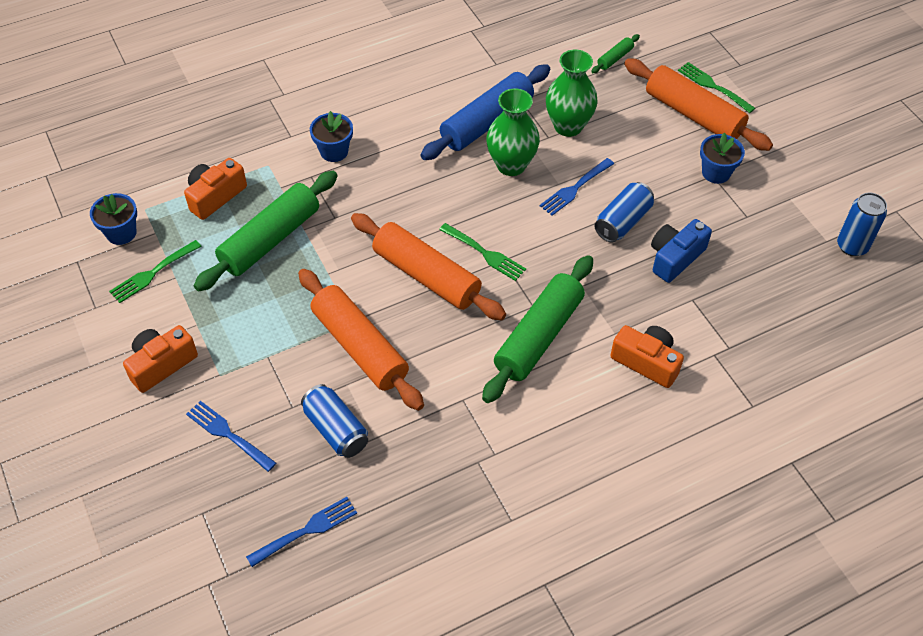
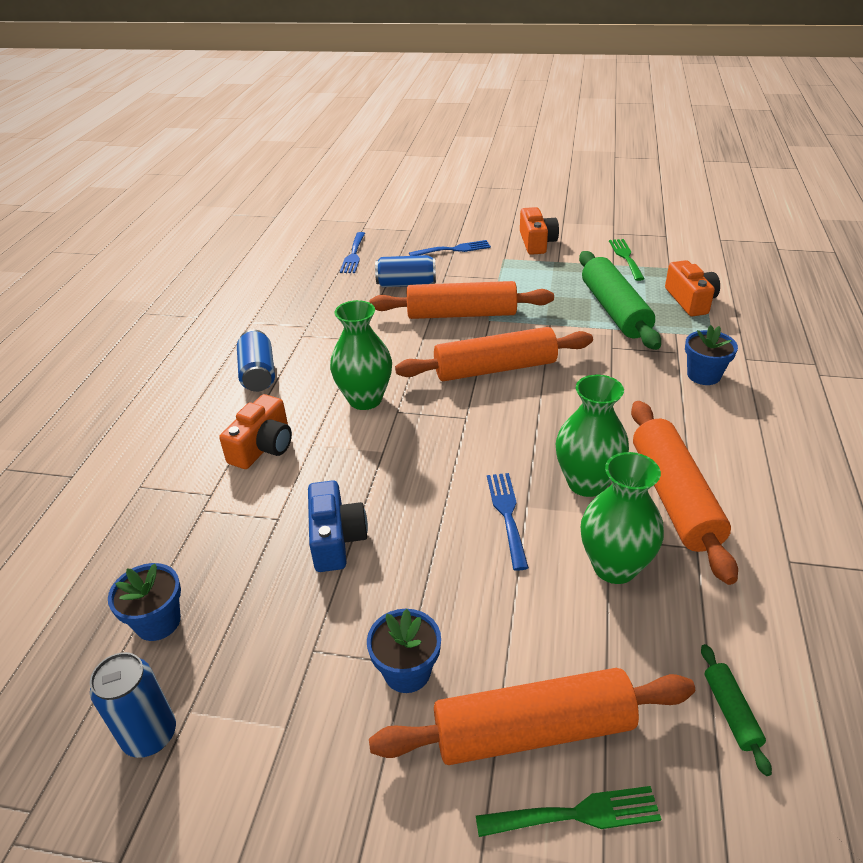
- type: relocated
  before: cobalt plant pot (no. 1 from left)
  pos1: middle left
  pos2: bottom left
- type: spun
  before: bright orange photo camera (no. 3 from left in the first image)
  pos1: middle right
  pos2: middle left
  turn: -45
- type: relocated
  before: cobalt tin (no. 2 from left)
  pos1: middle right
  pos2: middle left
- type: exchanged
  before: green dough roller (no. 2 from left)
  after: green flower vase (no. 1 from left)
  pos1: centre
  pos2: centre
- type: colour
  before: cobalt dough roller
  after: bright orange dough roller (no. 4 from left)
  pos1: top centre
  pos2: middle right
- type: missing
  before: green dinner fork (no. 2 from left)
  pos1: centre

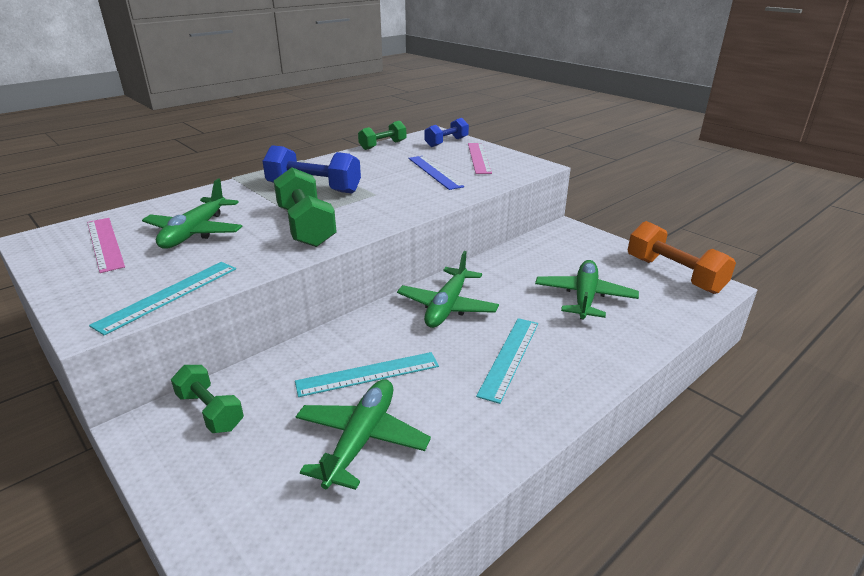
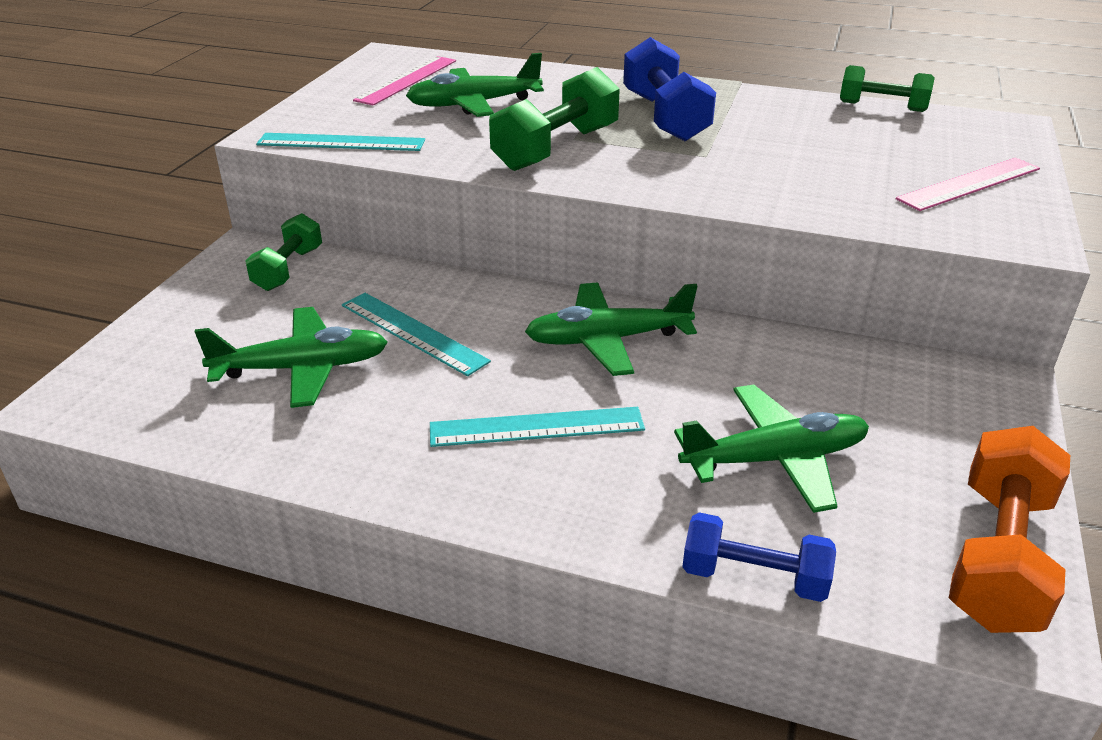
- type: relocated
  before: cobalt hand weight (no. 2 from left)
  pos1: top centre
  pos2: bottom right
- type: missing
  before: cobalt straightedge
  pos1: top centre

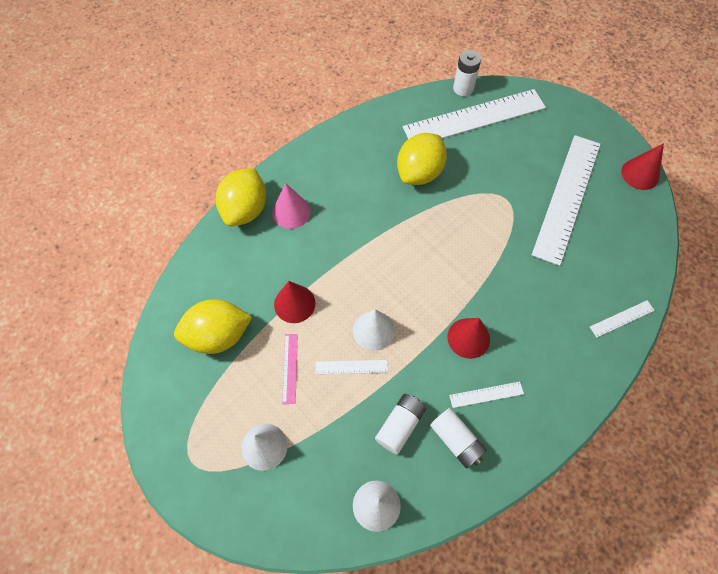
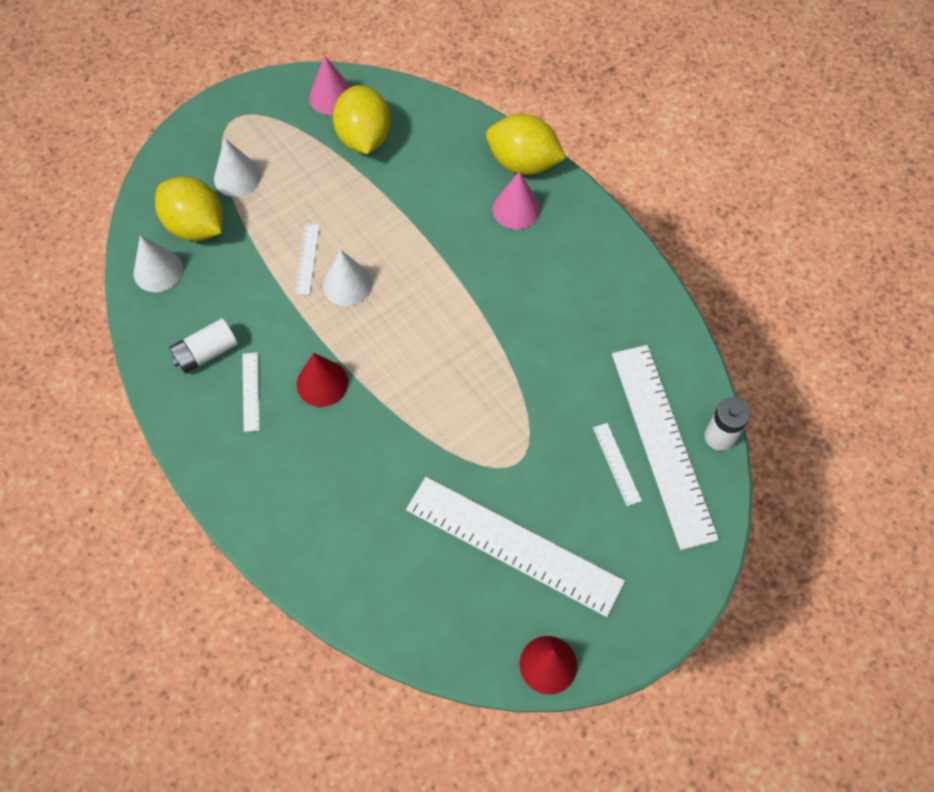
- type: relocated
  before: golden lemon (no. 3 from left in the first image)
  after: golden lemon (no. 1 from left)
  pos1: top centre
  pos2: top left
- type: appeared
  after: pink solid cone (no. 1 from left)
  pos2: top centre
- type: relocated
  before: snow-white straightedge (no. 5 from left in the first image)
  after: snow-white straightedge (no. 4 from left)
  pos1: middle right
  pos2: centre
- type: missing
  before: red solid cone (no. 1 from left)
  pos1: centre
- type: missing
  before: pink straightedge
  pos1: centre
- type: missing
  before: snow-white power cell (no. 1 from left)
  pos1: bottom centre

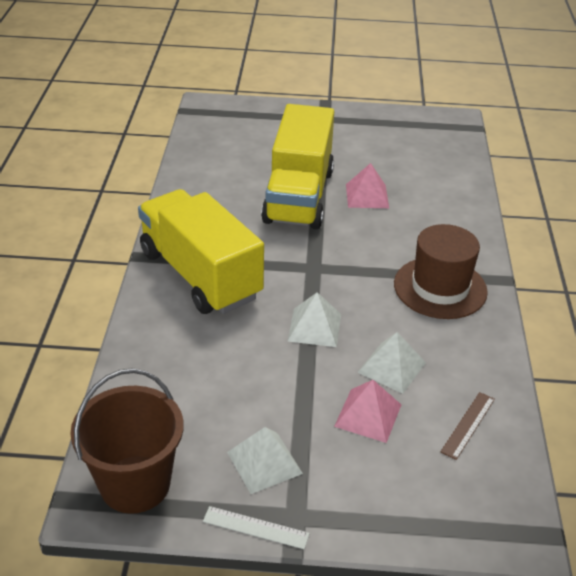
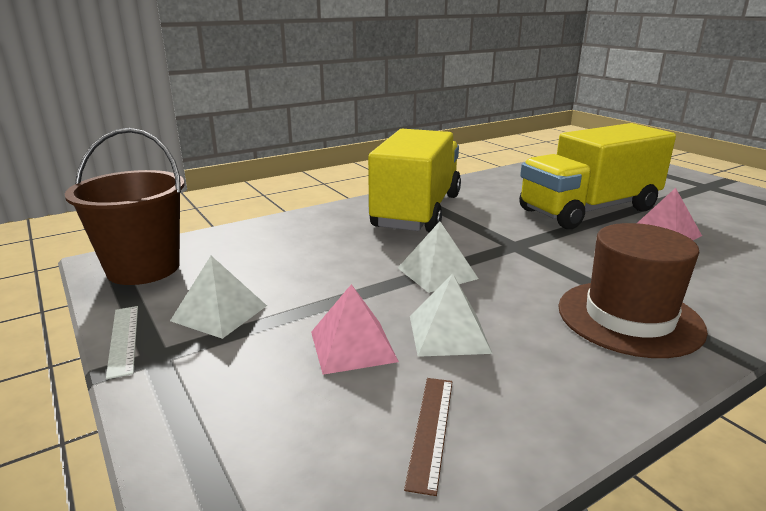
- type: spun
  before: dark brown straightedge
  pos1: bottom right
  pos2: bottom centre
  turn: -75

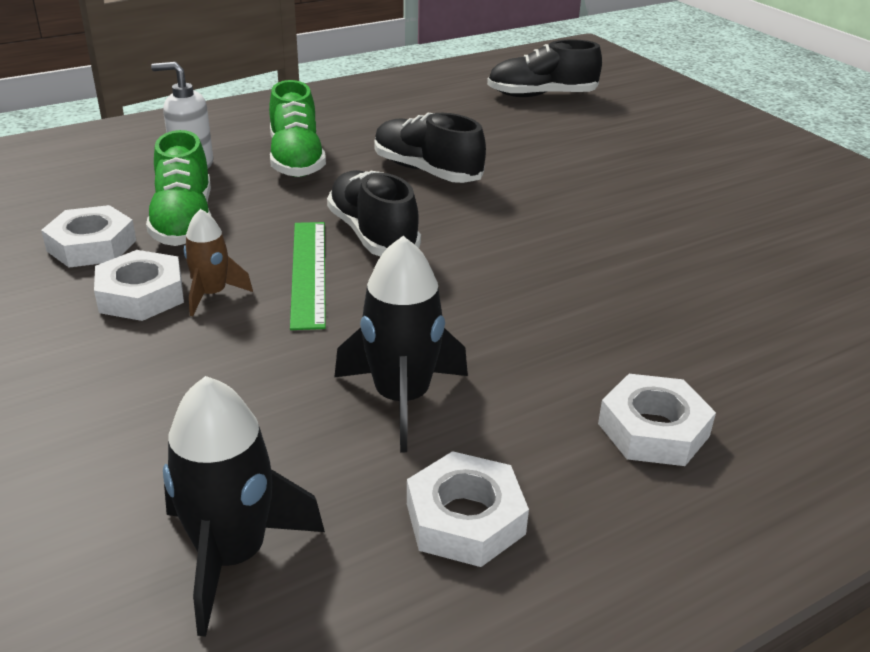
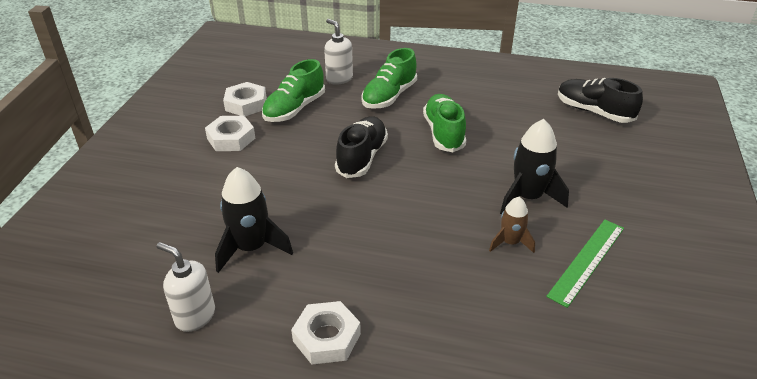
- type: exchanged
  before: snow-white nut (no. 3 from left)
  after: snow-white pump bottle (no. 1 from left)
  pos1: bottom centre
  pos2: bottom left
- type: colour
  before: black shoe (no. 2 from left)
  after: green shoe (no. 3 from left)
  pos1: top centre
  pos2: top centre
- type: relocated
  before: dark brown spaceship
  pos1: middle left
  pos2: middle right
- type: relocated
  before: black spaceship (no. 1 from left in the first image)
  after: black spaceship (no. 2 from left)
  pos1: bottom left
  pos2: middle right
- type: relocated
  before: green straightedge
  pos1: centre
  pos2: bottom right

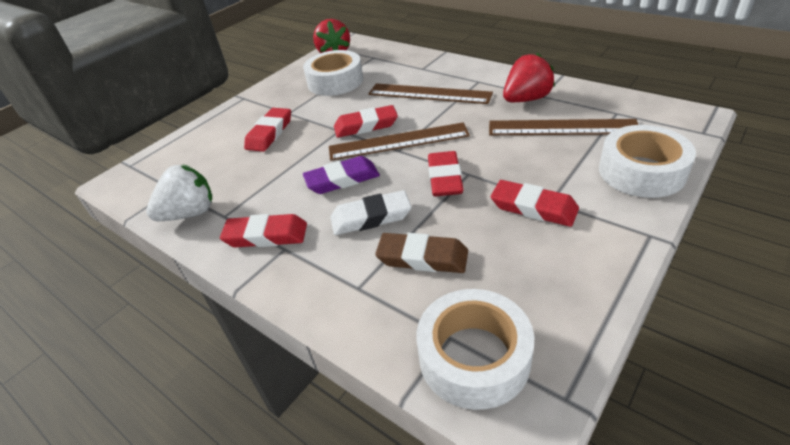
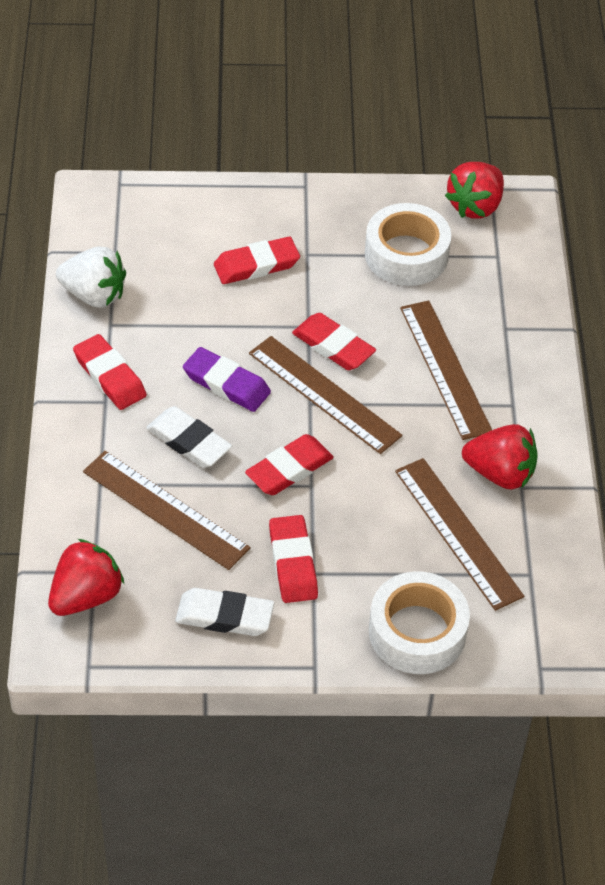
- type: exchanged
  before: snow-white tape (no. 2 from left)
  after: red toy strawberry (no. 1 from left)
  pos1: bottom centre
  pos2: middle left
- type: exchanged
  before: dark brown pencil eraser
  after: dark brown straightedge (no. 1 from left)
  pos1: centre
  pos2: middle left
- type: appeared
  after: snow-white pencil eraser (no. 2 from left)
  pos2: bottom centre

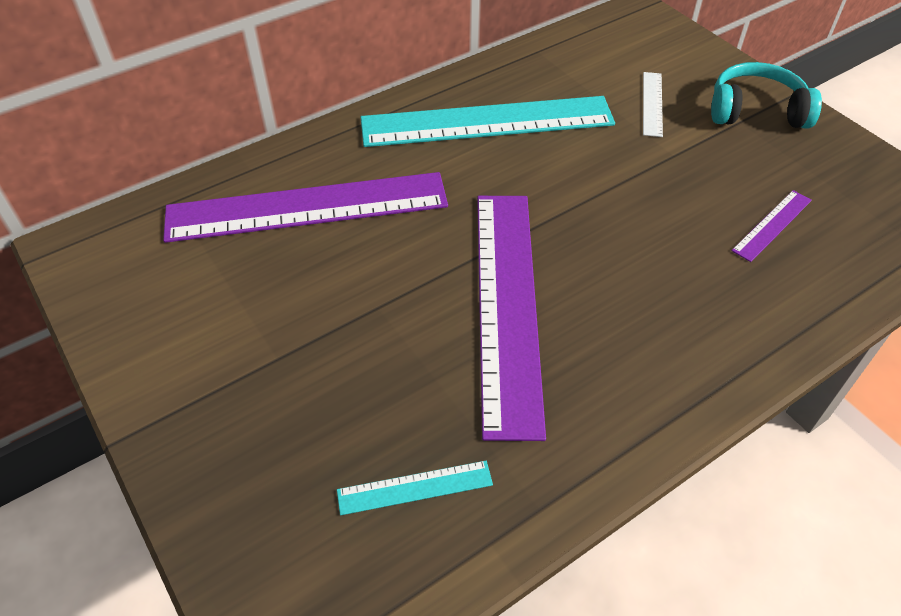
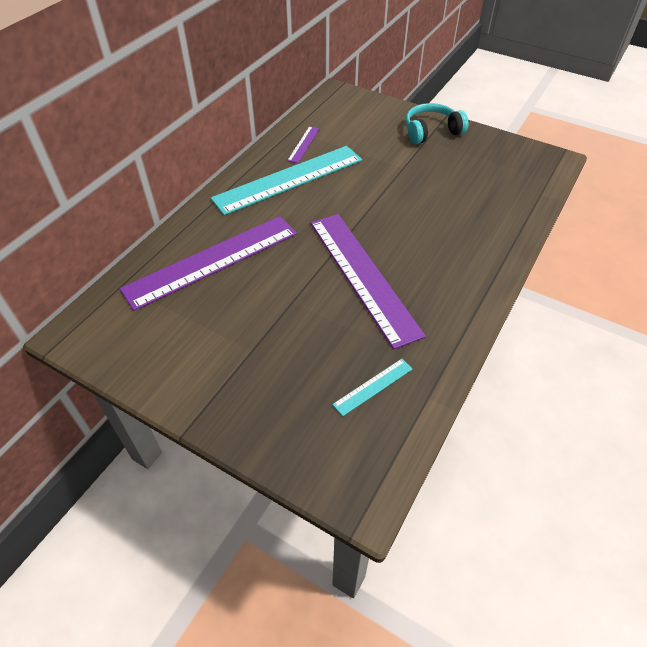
- type: relocated
  before: royal purple straightedge (no. 3 from left in the first image)
  after: royal purple straightedge (no. 2 from left)
  pos1: middle right
  pos2: top centre
- type: missing
  before: snow-white straightedge
  pos1: top right

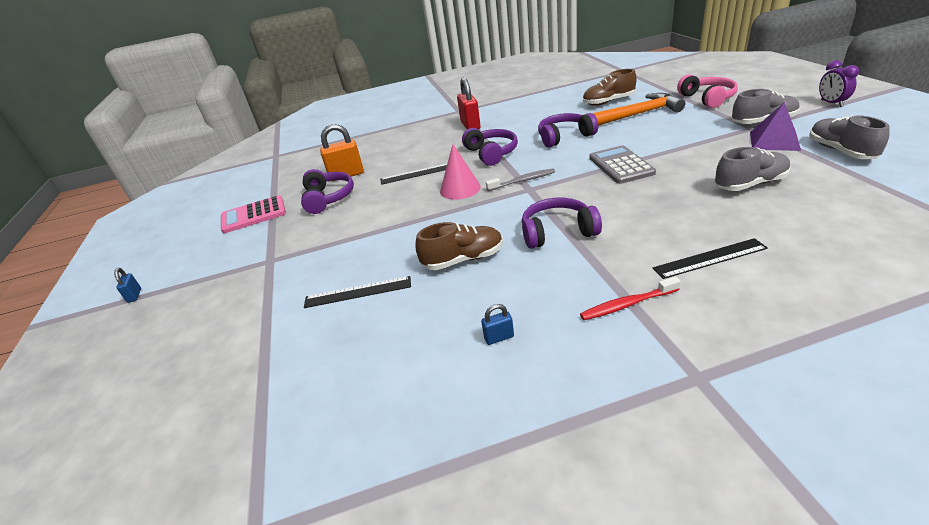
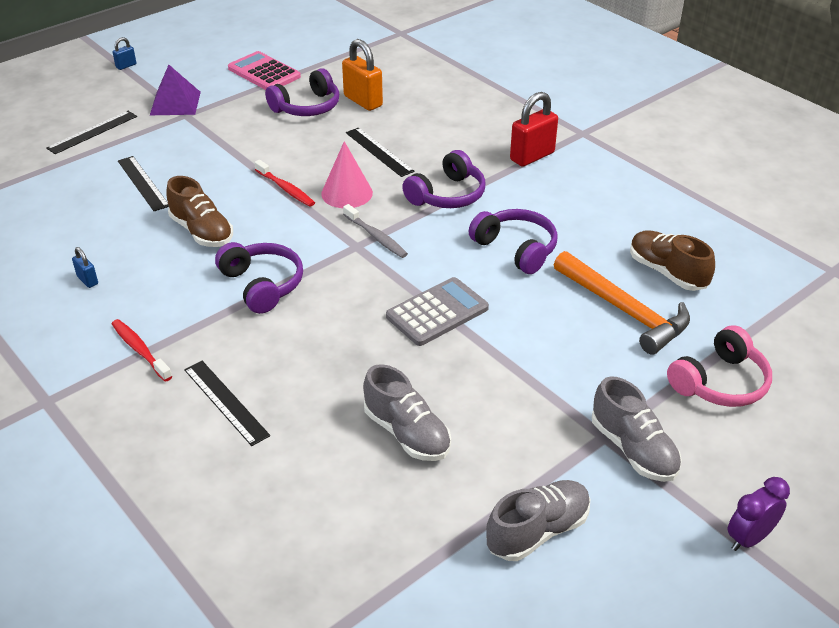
- type: appeared
  after: black straightedge (no. 1 from left)
  pos2: top left
- type: relocated
  before: royal purple pyramid
  pos1: top right
  pos2: top left
- type: appeared
  after: red toothbrush (no. 2 from left)
  pos2: top centre

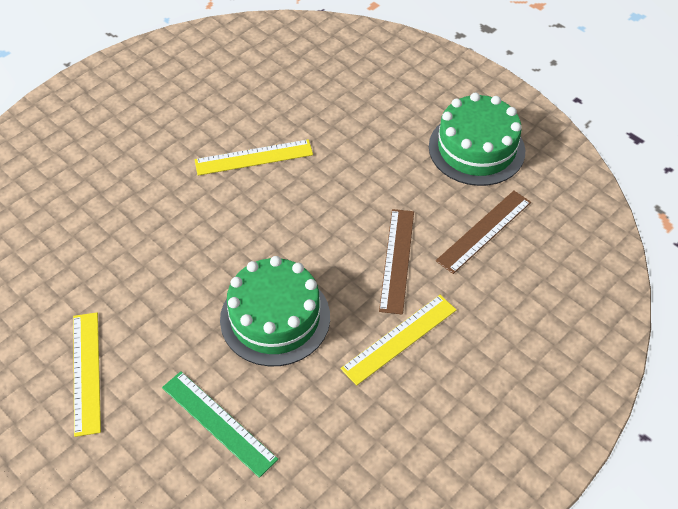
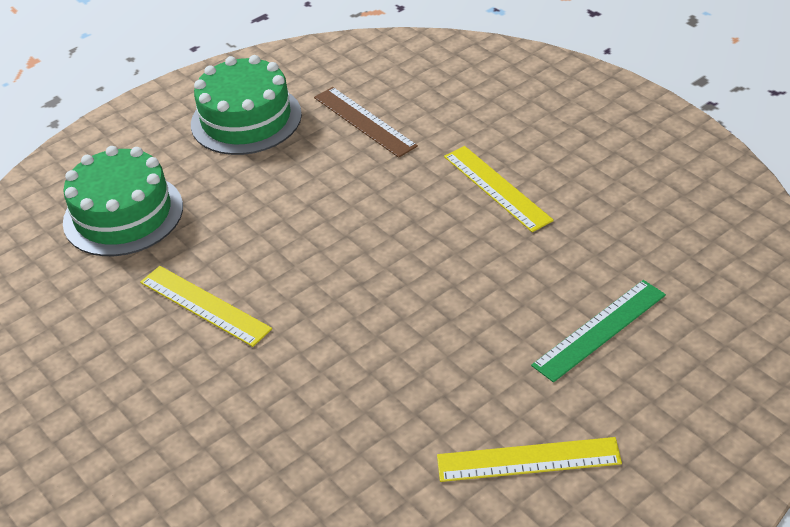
- type: relocated
  before: green gateau (no. 1 from left)
  pos1: centre
  pos2: middle left
- type: spun
  before: golden straightedge (no. 2 from left in the first image)
  pos1: top centre
  pos2: middle left
  turn: -45
- type: missing
  before: dark brown straightedge (no. 1 from left)
  pos1: centre

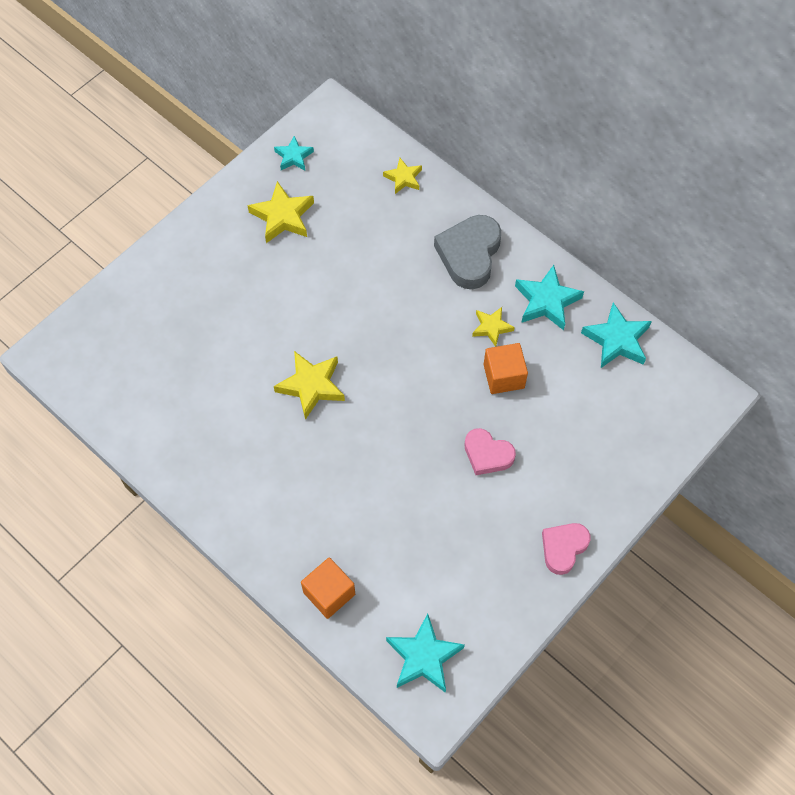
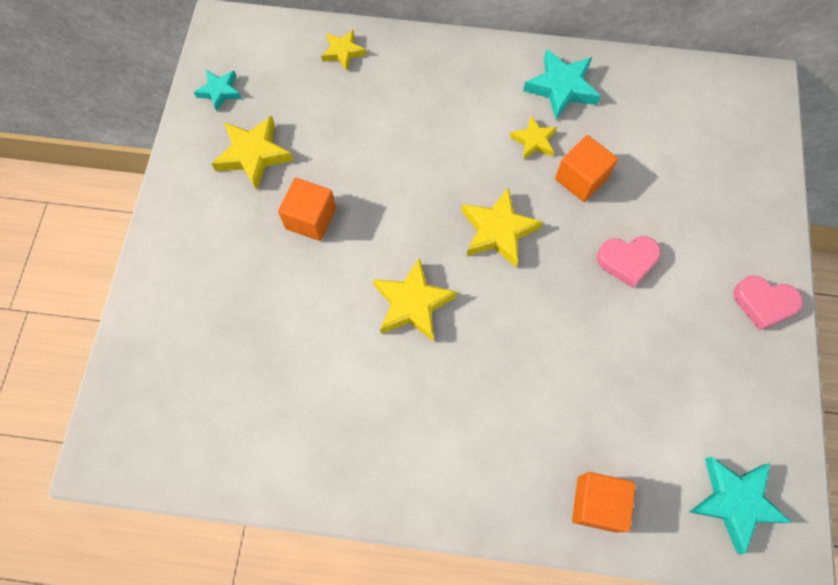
- type: appeared
  after: bright orange cube (no. 1 from left)
  pos2: centre
- type: appeared
  after: golden five-pointed star (no. 4 from left)
  pos2: centre
- type: spun
  before: pink heart (no. 2 from left)
  pos1: bottom right
  pos2: middle right
  turn: -75
- type: missing
  before: gray heart
  pos1: top centre
- type: missing
  before: aqua five-pointed star (no. 4 from left)
  pos1: middle right

